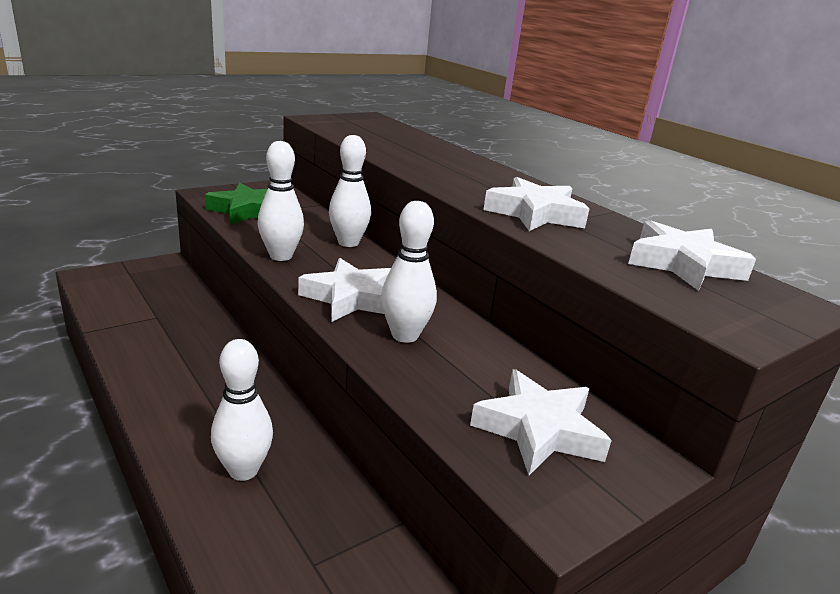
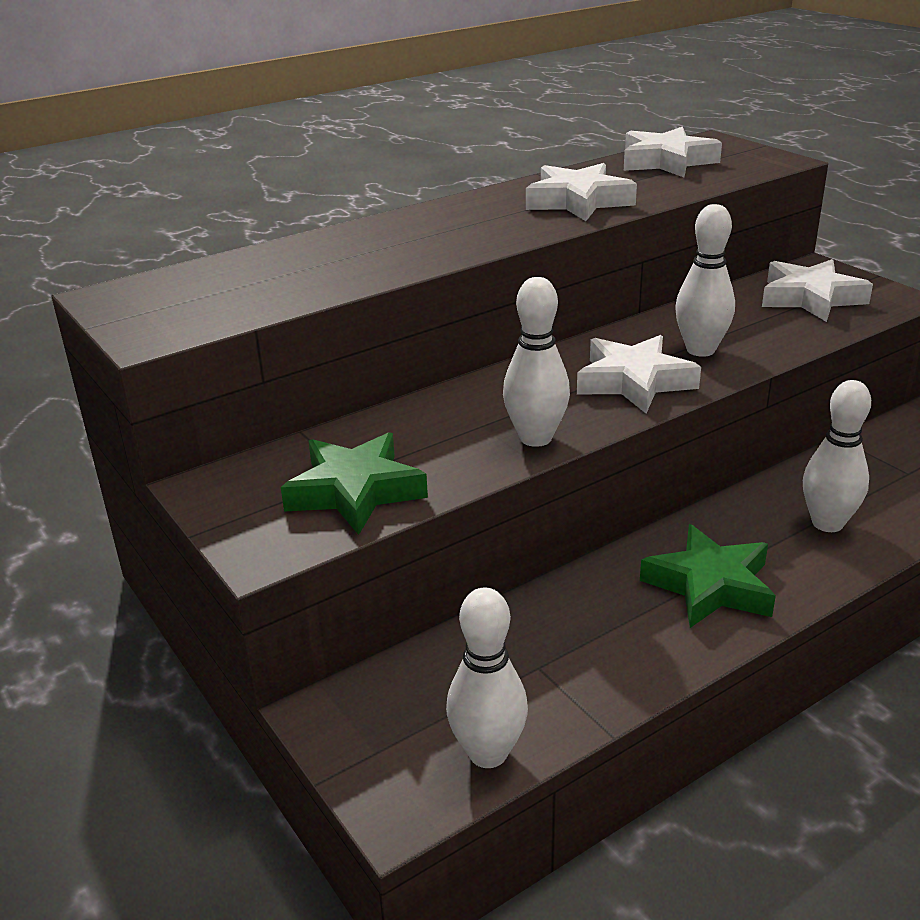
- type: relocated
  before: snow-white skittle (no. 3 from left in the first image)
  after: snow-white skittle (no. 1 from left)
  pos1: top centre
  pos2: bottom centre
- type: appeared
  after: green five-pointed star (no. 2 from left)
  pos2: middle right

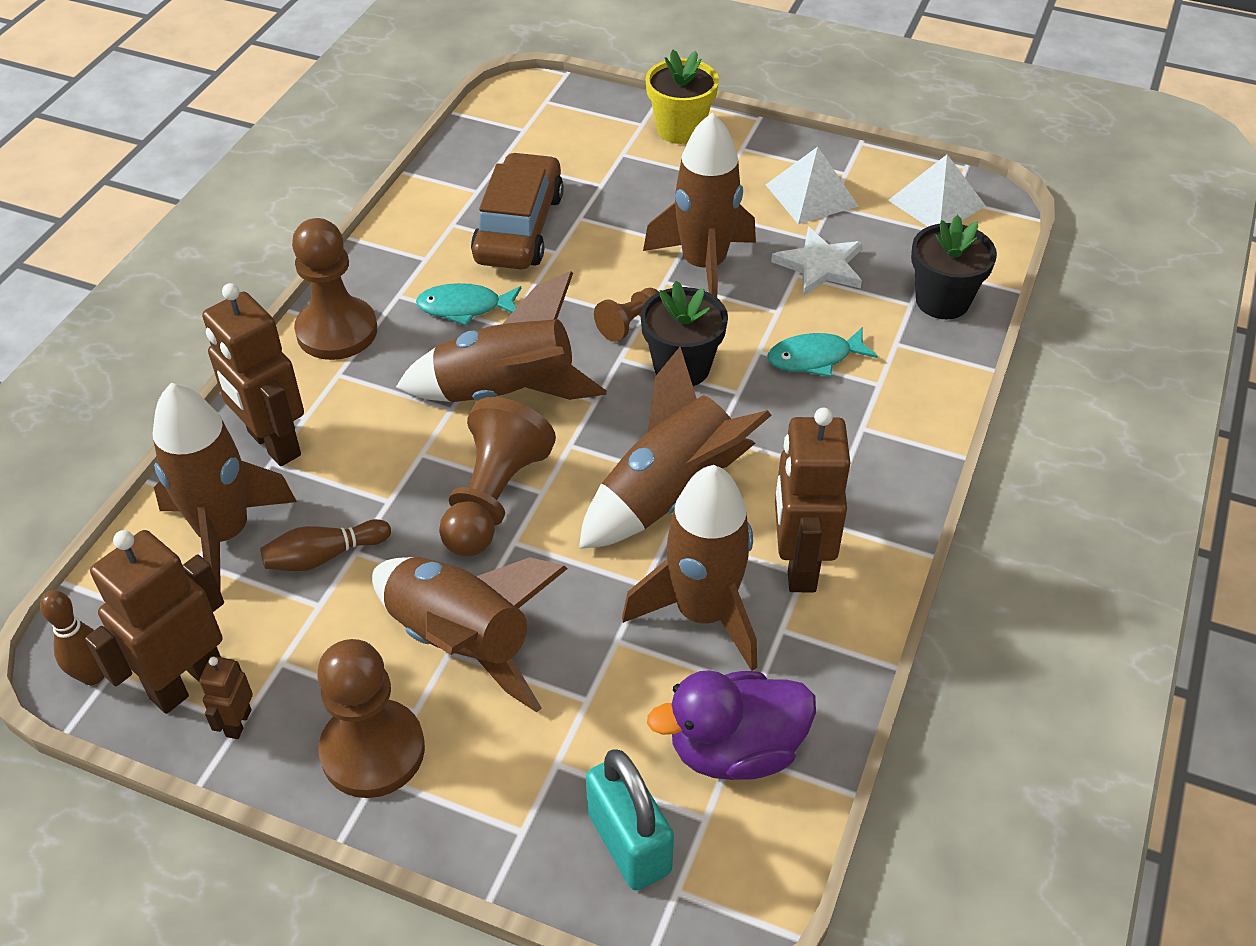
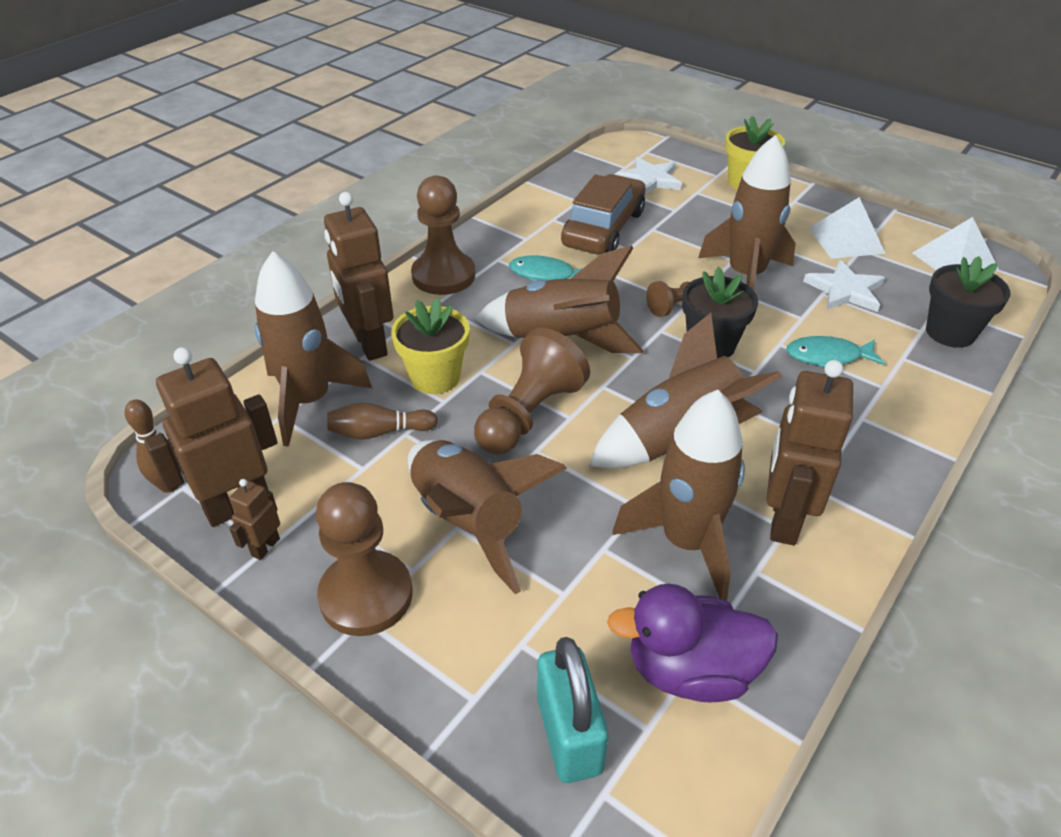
- type: appeared
  after: golden plant pot (no. 1 from left)
  pos2: centre
- type: appeared
  after: snow-white five-pointed star (no. 1 from left)
  pos2: top centre

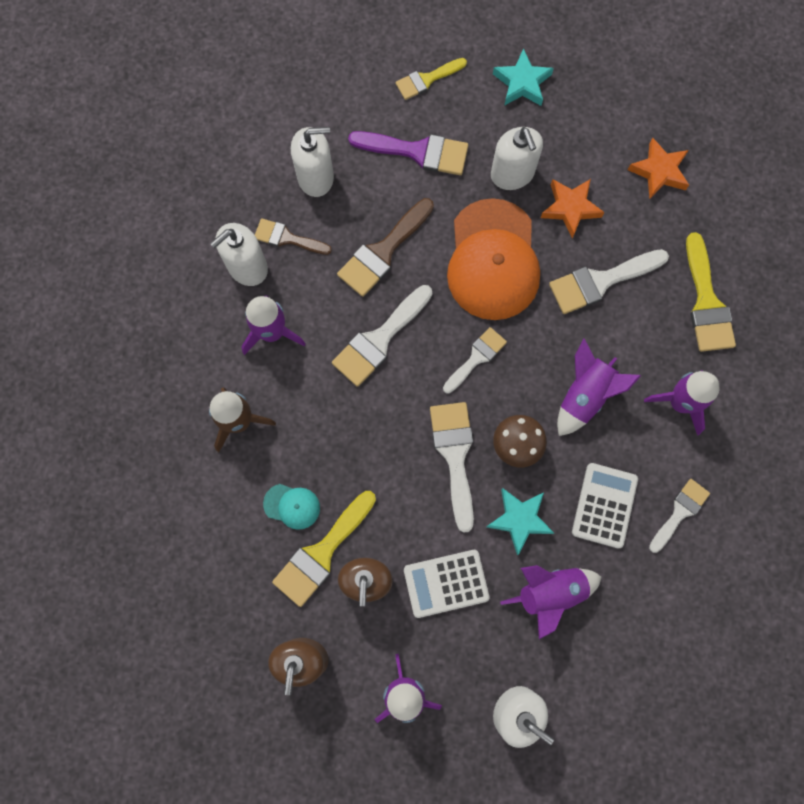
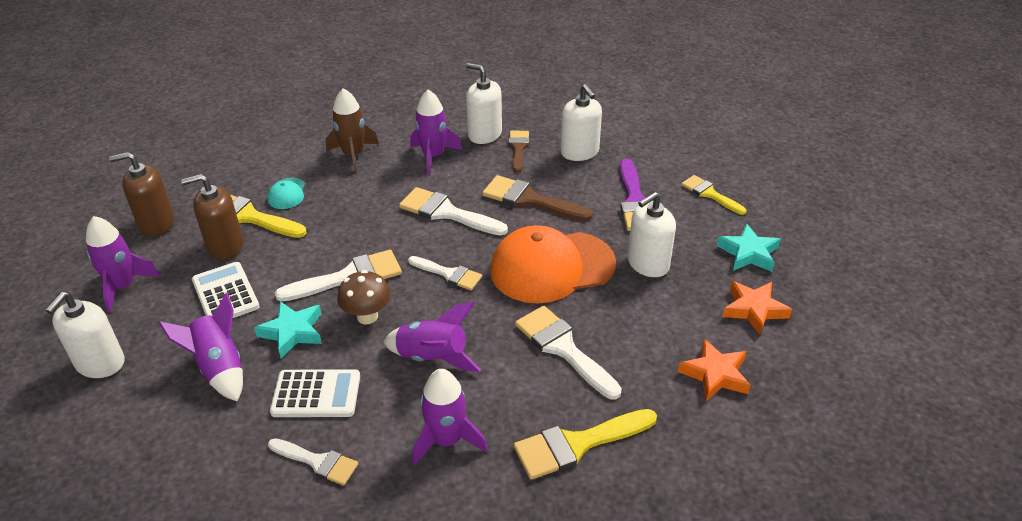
- type: relocated
  before: bright orange five-pointed star (no. 1 from left in the first image)
  after: bright orange five-pointed star (no. 2 from left)
  pos1: top right
  pos2: middle right

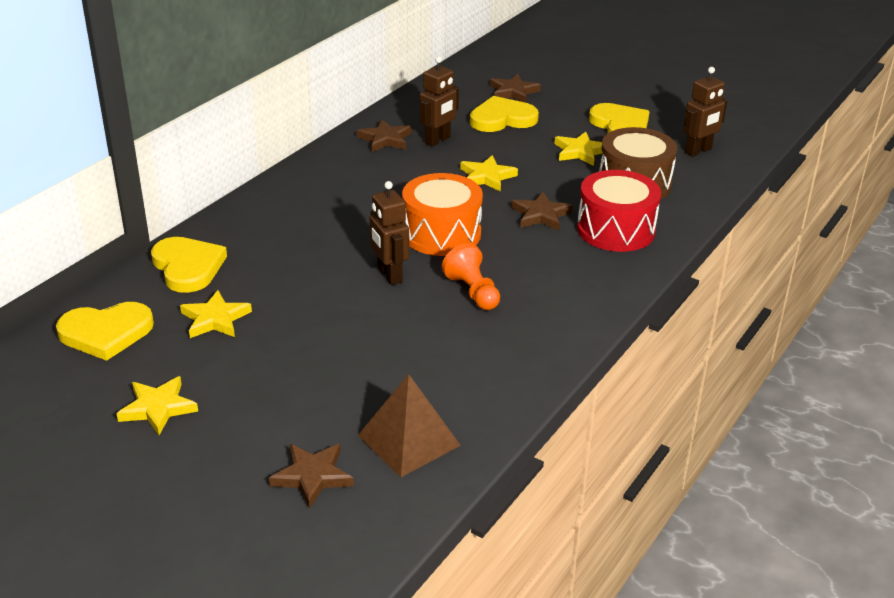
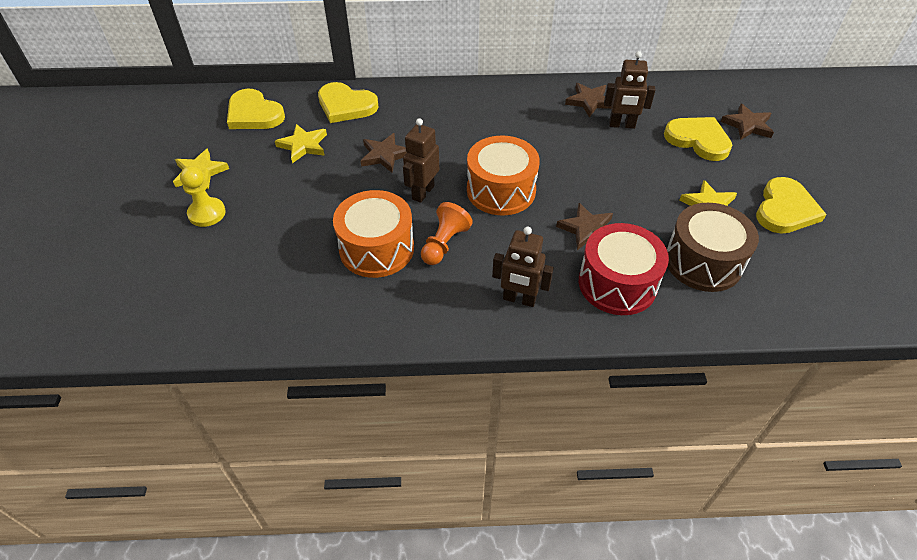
- type: appeared
  after: golden chess pawn
  pos2: middle left
- type: spun
  before: golden heart (no. 2 from left)
  pos1: middle left
  pos2: top centre
  turn: 90
- type: appeared
  after: bright orange toy drum (no. 1 from left)
  pos2: centre
- type: relocated
  before: dark brown five-pointed star (no. 1 from left)
  pos1: bottom centre
  pos2: top centre
- type: relocated
  before: dark brown robot figure (no. 3 from left in the first image)
  after: dark brown robot figure (no. 2 from left)
  pos1: top right
  pos2: centre
- type: missing
  before: dark brown pyramid
  pos1: bottom centre
- type: missing
  before: golden five-pointed star (no. 3 from left)
  pos1: top centre

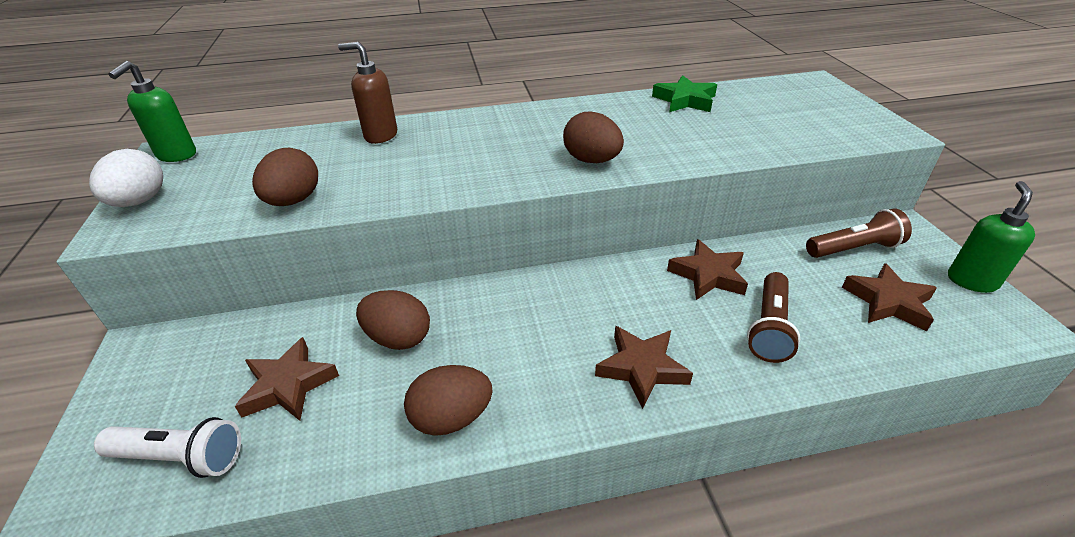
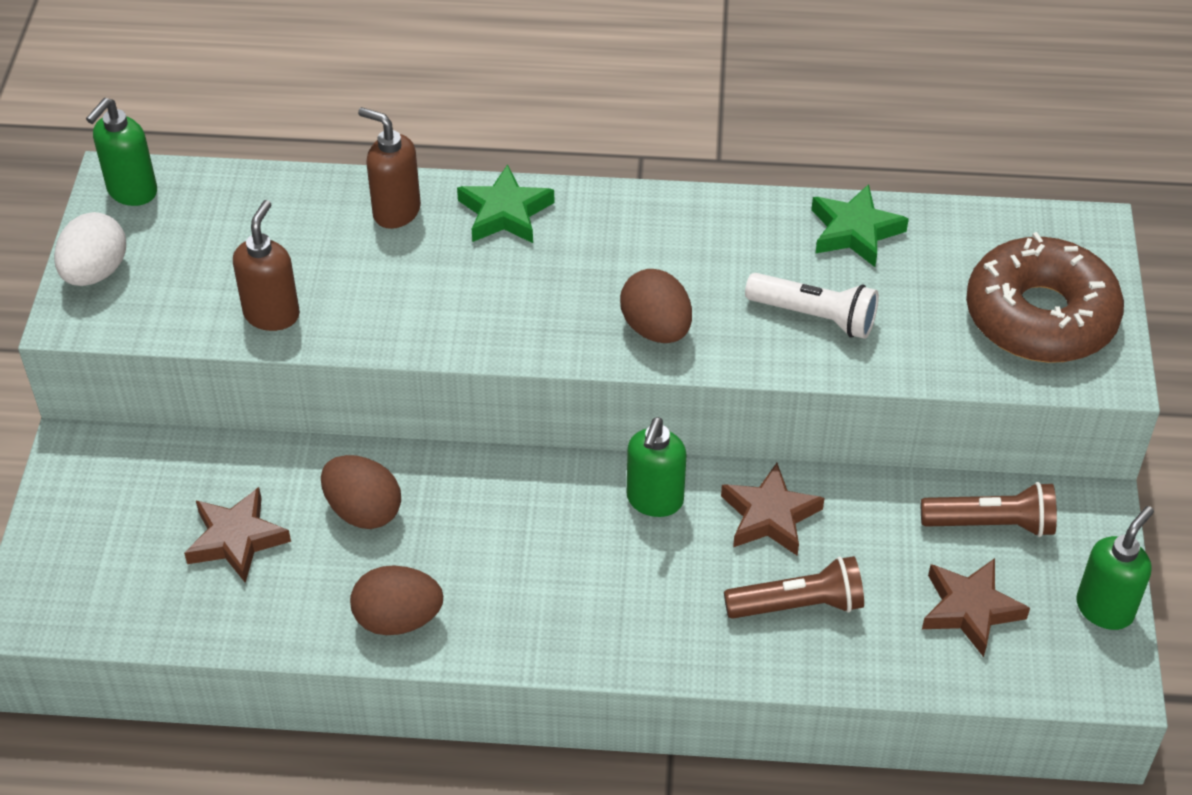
- type: exchanged
  before: dark brown toy egg (no. 1 from left)
  after: dark brown pump bottle (no. 1 from left)
  pos1: top left
  pos2: middle left
- type: appeared
  after: green five-pointed star (no. 1 from left)
  pos2: top centre
- type: appeared
  after: green pump bottle (no. 2 from left)
  pos2: centre
- type: spun
  before: dark brown flashlight (no. 1 from left)
  pos1: middle right
  pos2: bottom centre
  turn: -135
- type: relocated
  before: snow-white flashlight
  pos1: bottom left
  pos2: middle right
- type: appeared
  after: dark brown doughnut
  pos2: middle right
- type: missing
  before: dark brown five-pointed star (no. 2 from left)
  pos1: bottom centre

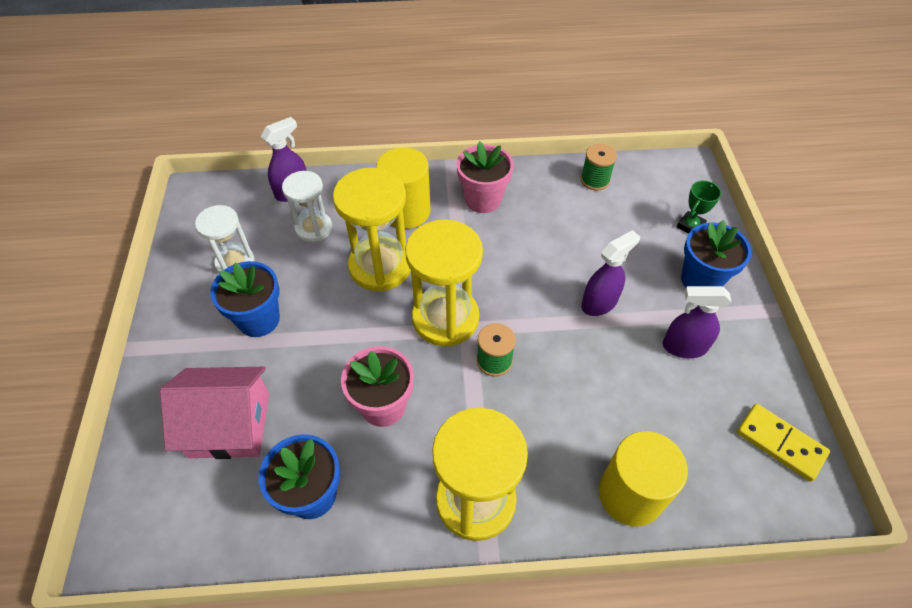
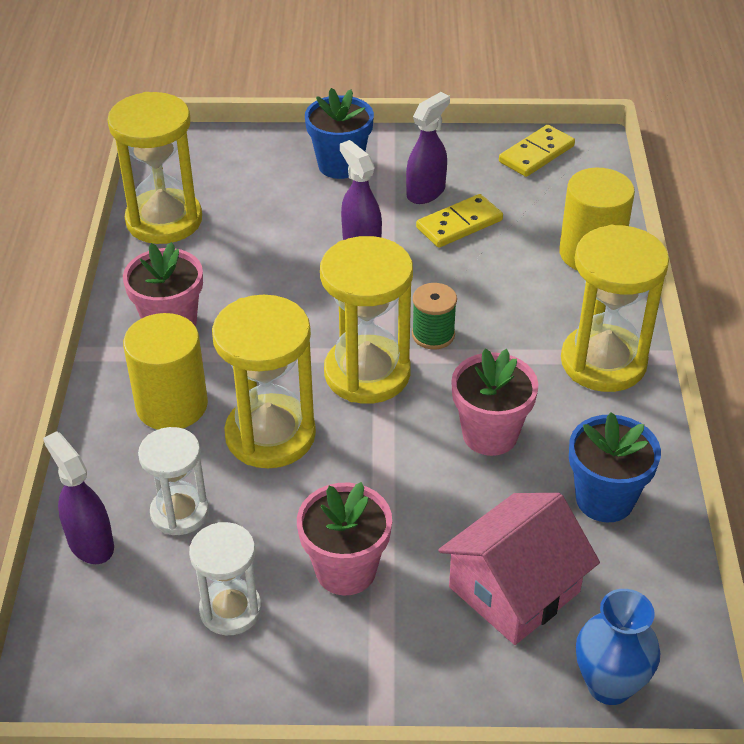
- type: exchanged
  before: green spool (no. 2 from left)
  after: golden hourglass (no. 1 from left)
  pos1: top centre
  pos2: top left
- type: colour
  before: cobalt plant pot (no. 1 from left)
  after: pink plant pot (no. 2 from left)
  pos1: middle left
  pos2: bottom centre
- type: spun
  before: royal purple spray cleaner (no. 3 from left)
  pos1: middle right
  pos2: top centre
  turn: -150
- type: appeared
  after: golden domino piece (no. 1 from left)
  pos2: top centre
- type: spun
  before: pink cottage
  pos1: bottom left
  pos2: bottom right
  turn: 45
- type: appeared
  after: cobalt flower vase
  pos2: bottom right
- type: missing
  before: green prize cup
  pos1: middle right

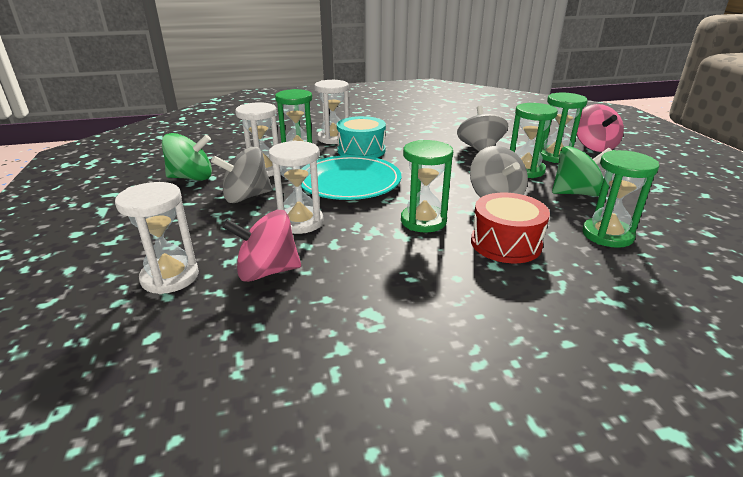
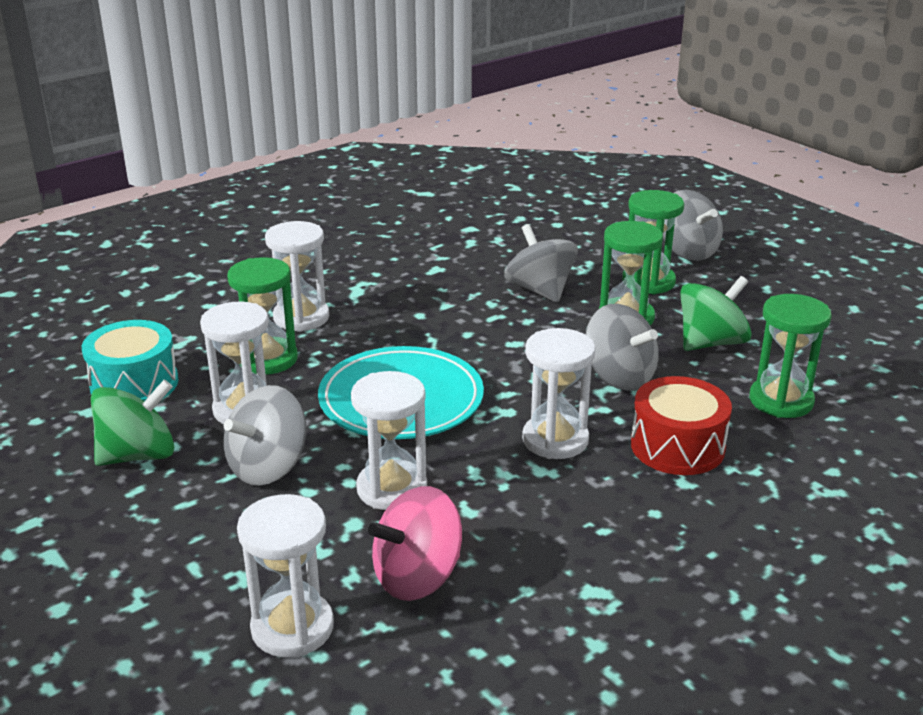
- type: relocated
  before: aqua toy drum
  pos1: top centre
  pos2: middle left
- type: colour
  before: green hourglass (no. 2 from left)
  after: snow-white hourglass (no. 5 from left)
  pos1: centre
  pos2: centre
- type: colour
  before: pink spinning top (no. 2 from left)
  after: gray spinning top (no. 4 from left)
  pos1: top right
  pos2: top right

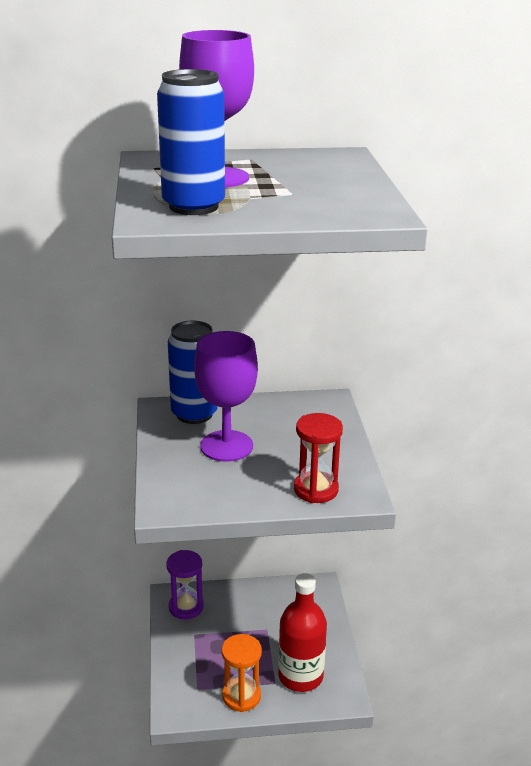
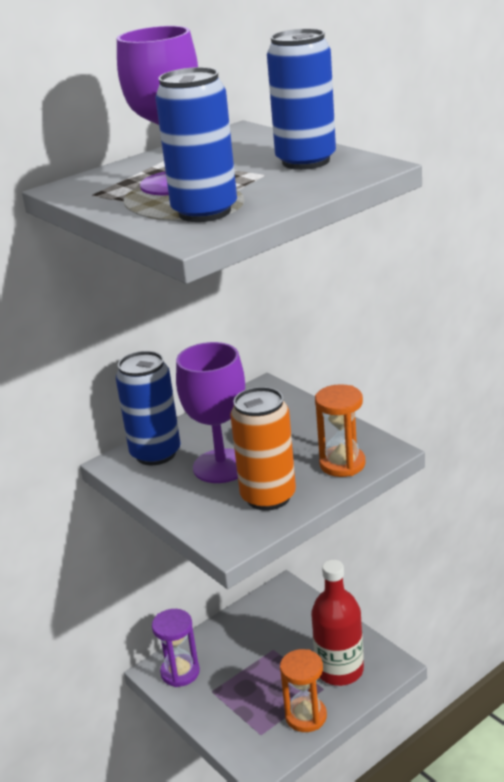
- type: appeared
  after: bright orange tin
  pos2: centre
- type: appeared
  after: cobalt tin (no. 3 from left)
  pos2: top centre
- type: colour
  before: red hourglass
  after: bright orange hourglass (no. 2 from left)
  pos1: centre
  pos2: middle right

